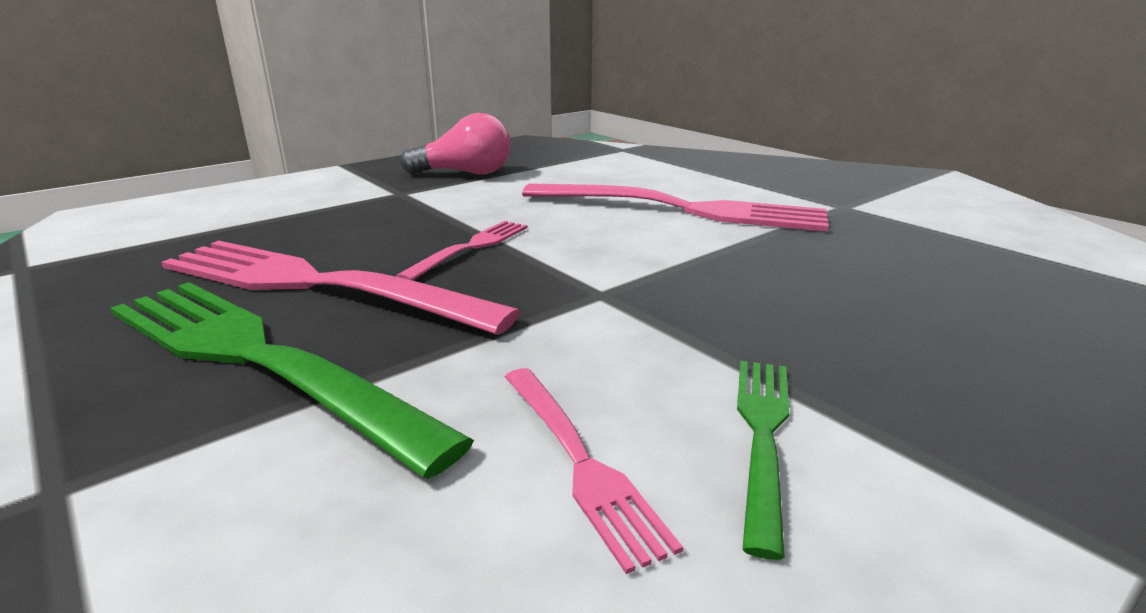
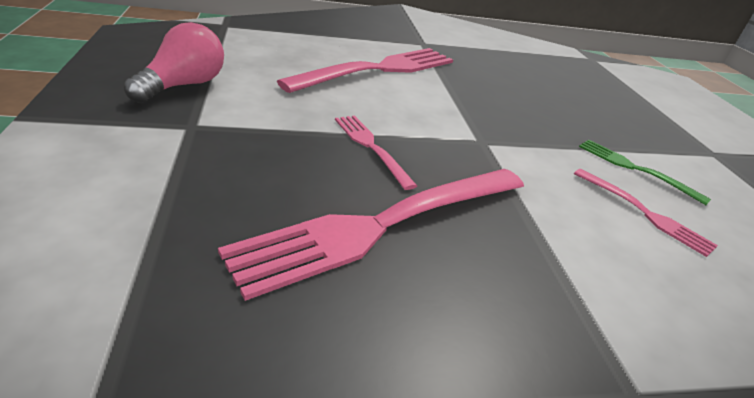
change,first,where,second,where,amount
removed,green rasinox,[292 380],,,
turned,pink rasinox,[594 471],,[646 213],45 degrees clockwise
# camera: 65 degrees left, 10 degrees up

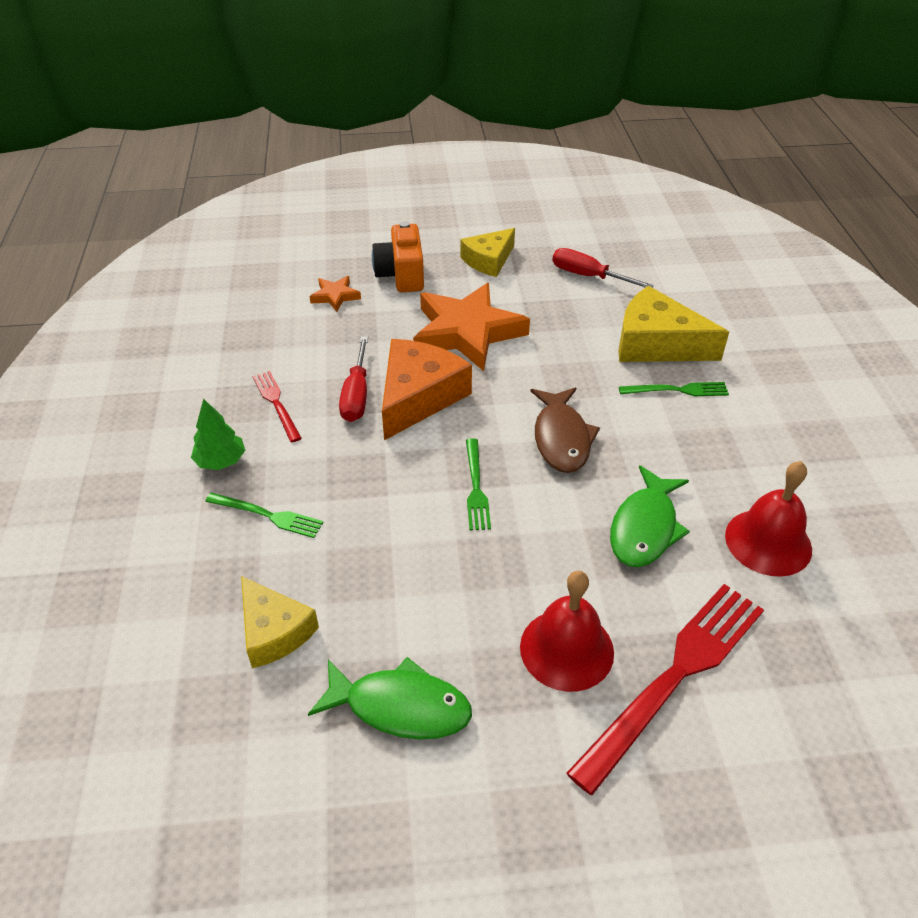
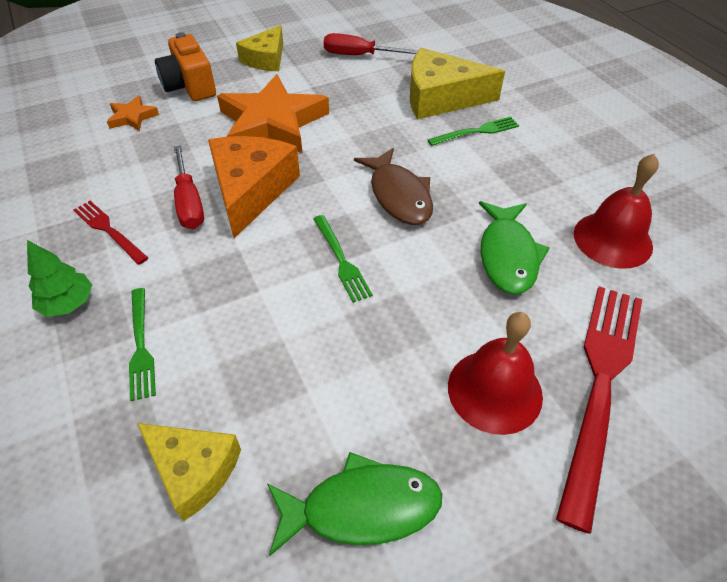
change,first,where,second,where,amount
turned,green rasinox,[264 515],,[142 344],75 degrees clockwise
# camera: 20 degrees left, 5 degrees up

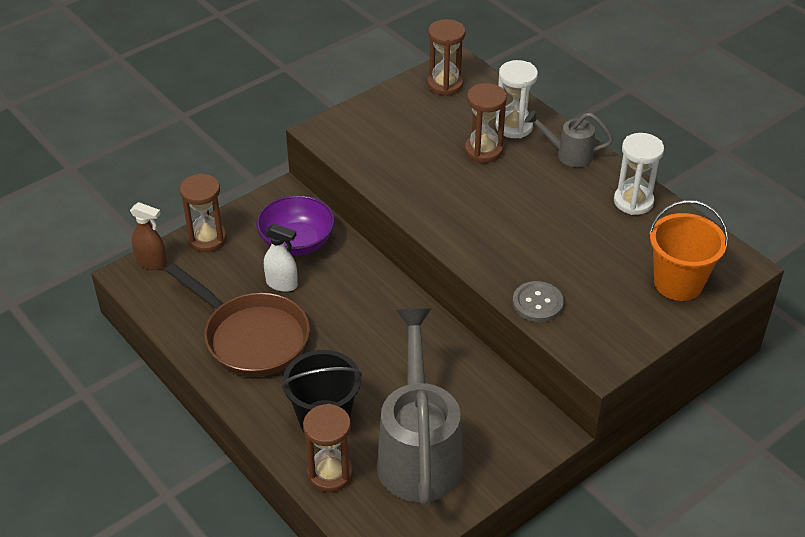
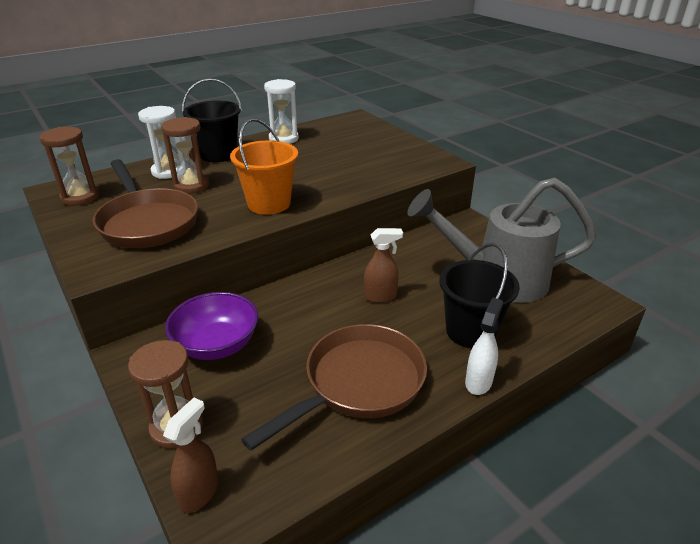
change,first,where,second,where,amount
replaced,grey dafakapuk,[569 138],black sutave,[212 120],
moved,orange sutave,[689 250],,[264 166],
moved,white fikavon,[281 257],,[484 346],
removed,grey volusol,[538 301],,,
removed,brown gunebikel,[328 448],,,
added,,,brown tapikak,[145 203],
added,,,brown fikavon,[383 265],
# camera: 85 degrees left, 10 degrees down

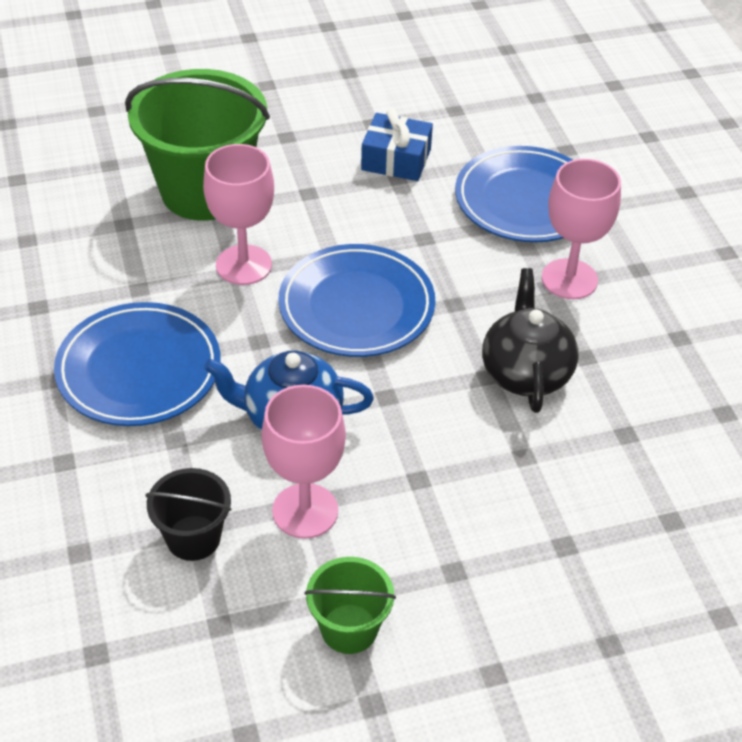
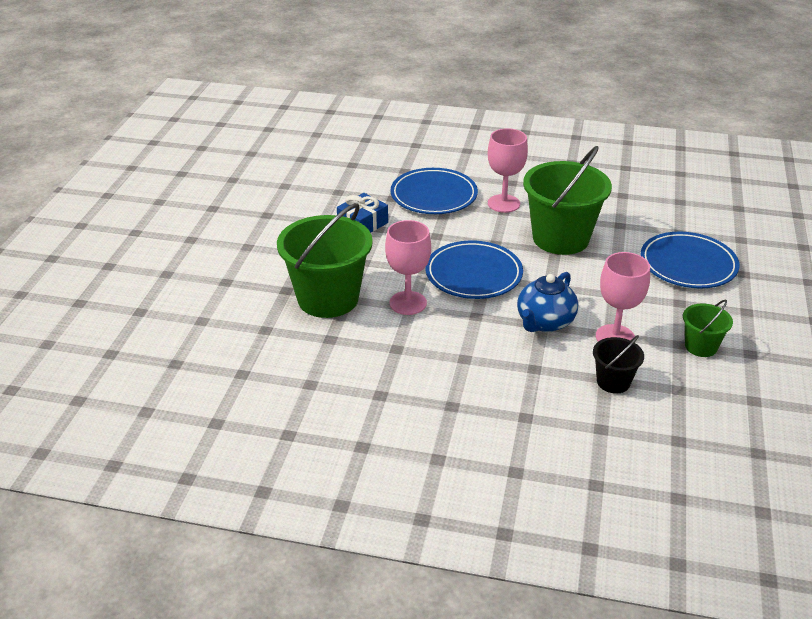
change,first,where,second,where,amount
replaced,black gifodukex,[530 340],green sutave,[567 200],
moved,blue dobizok,[137 364],,[689 260],
# camera: 60 degrees left, 10 degrees down

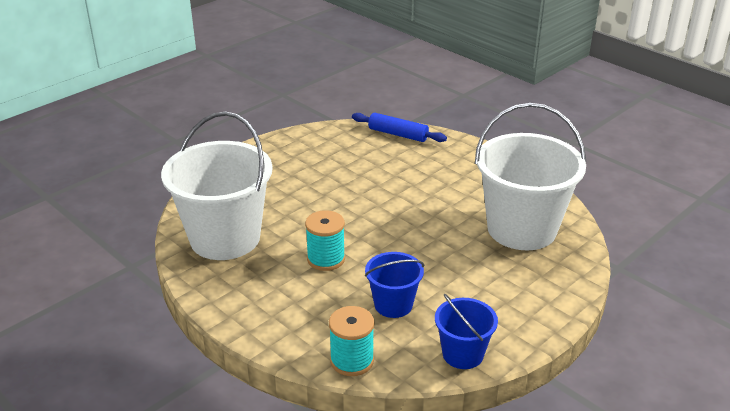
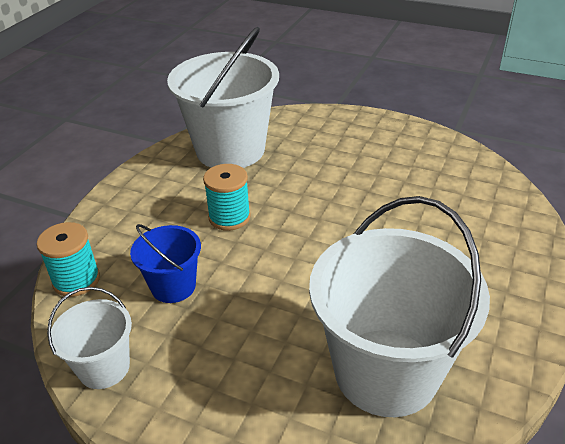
change,first,where,second,where,amount
removed,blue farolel,[399 127],,,
recoloured,blue sutave,[466 331],white sutave,[89 338],
# camera: 70 degrees right, 5 degrees up

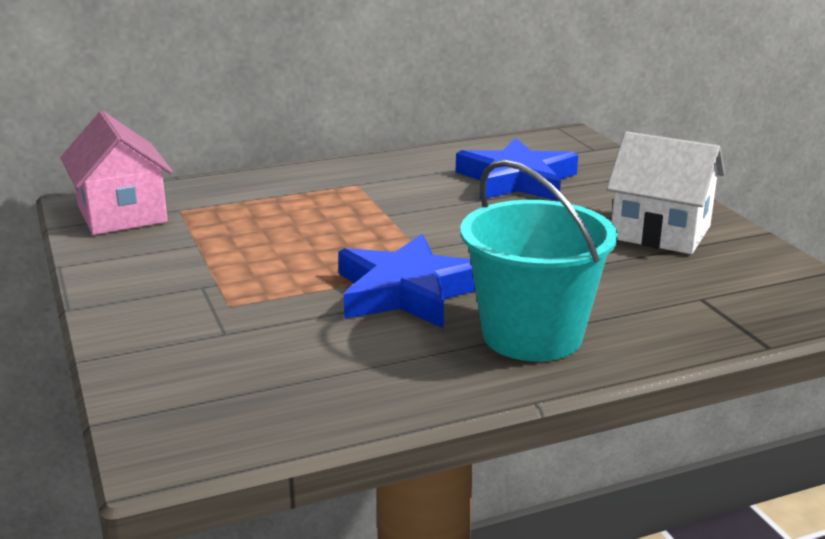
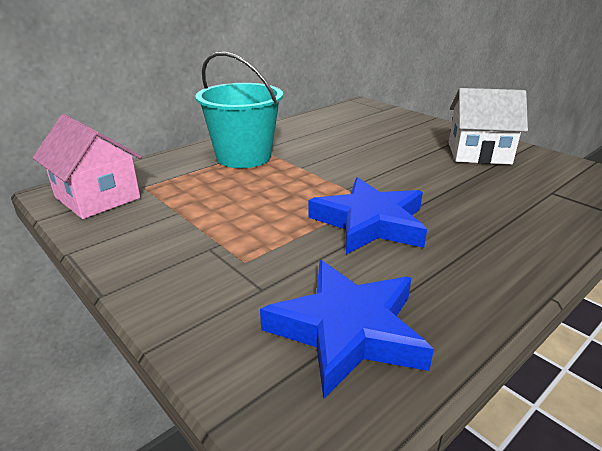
change,first,where,second,where,amount
moved,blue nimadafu,[517 169],,[347 329],
moved,turquoise sutave,[539 260],,[239 110],
# camera: 20 degrees left, 5 degrees up

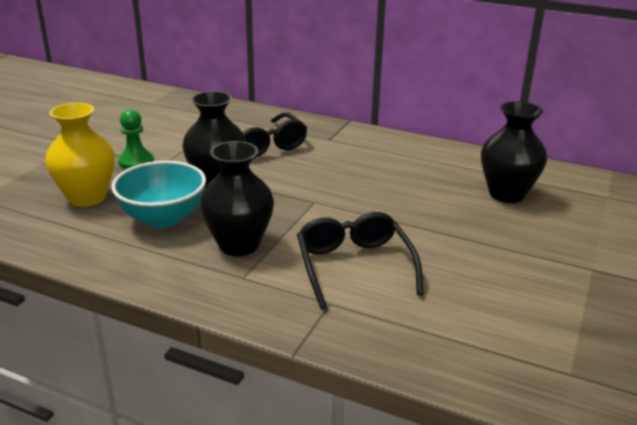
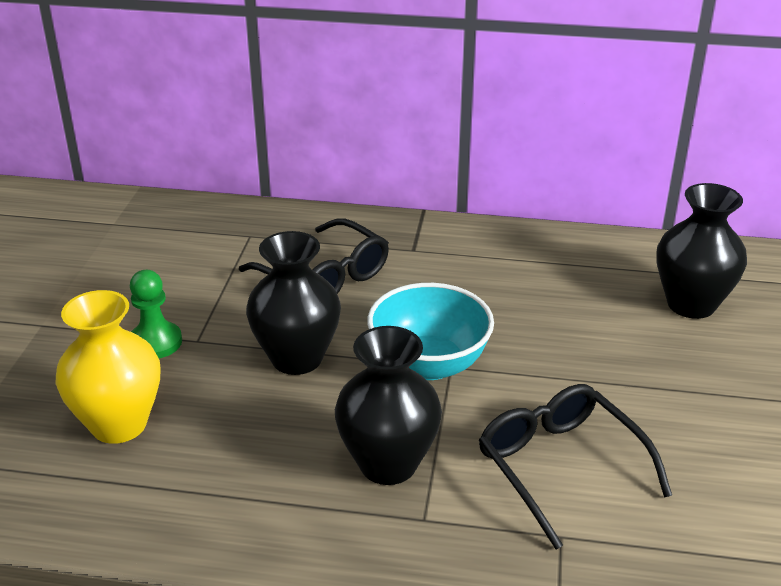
change,first,where,second,where,amount
moved,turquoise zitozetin,[158 194],,[430 331],
# camera: 15 degrees left, 5 degrees up

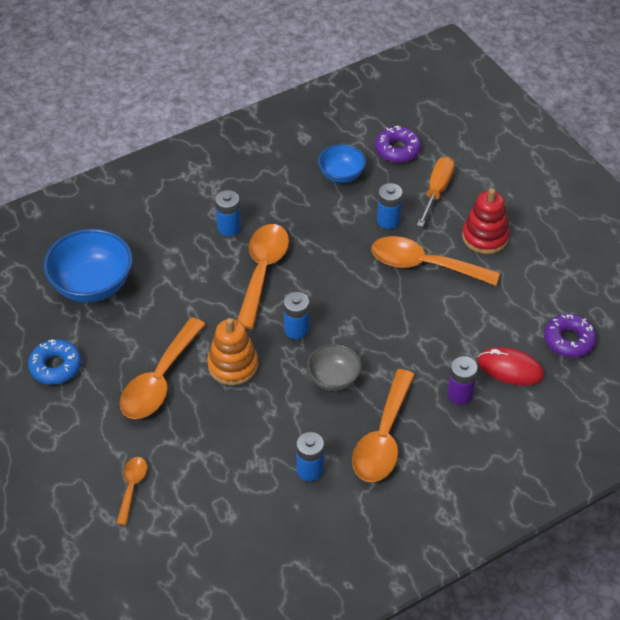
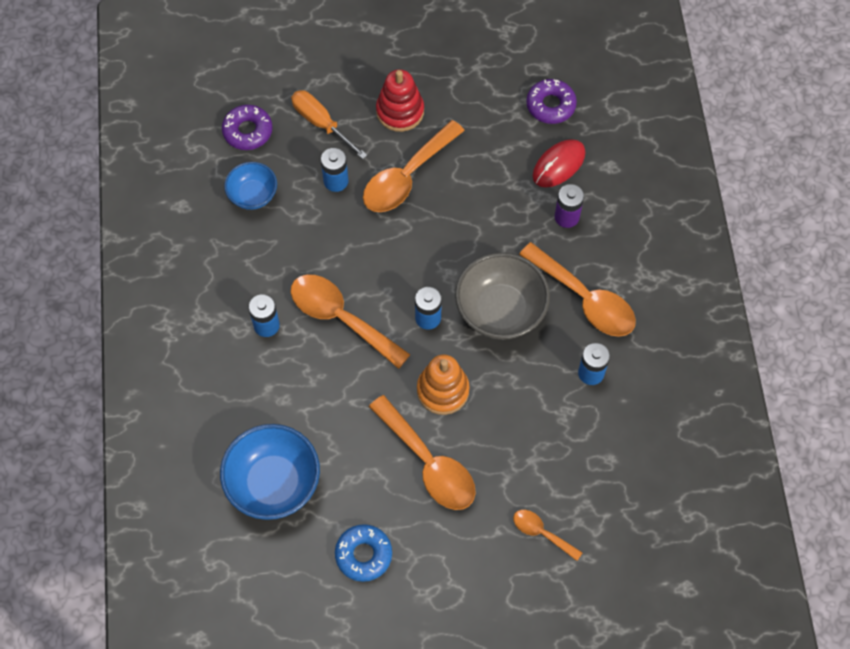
change,first,where,second,where,amount
resized,grey zitozetin,[334 367],,[502 296],x1.71
# camera: 65 degrees left, 15 degrees up

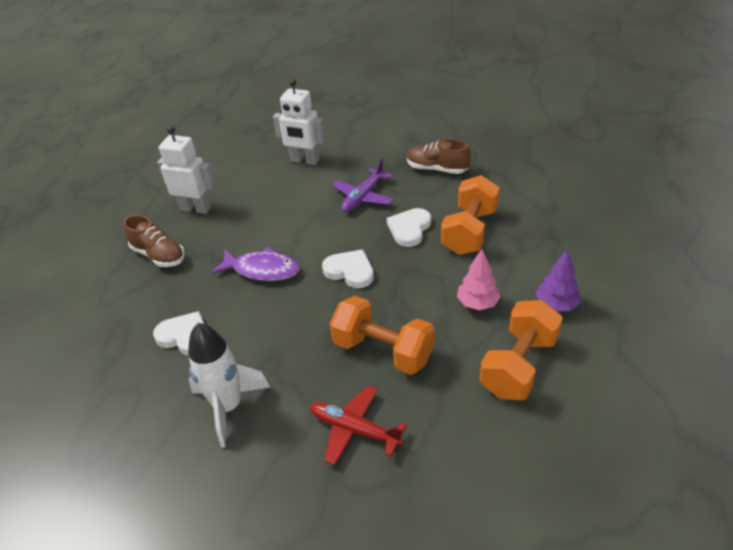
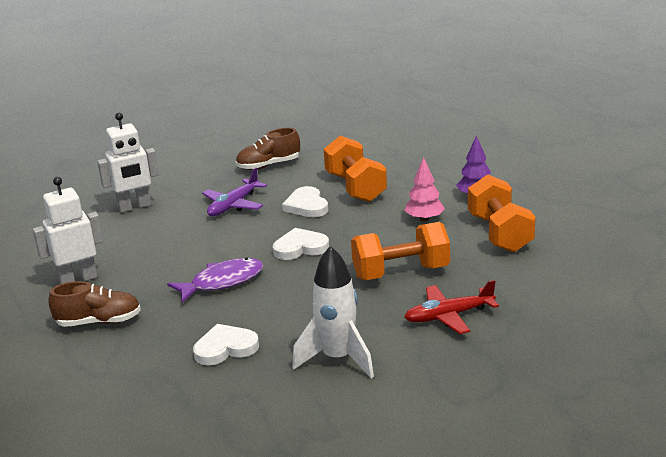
change,first,where,second,where,amount
turned,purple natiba,[363 185],,[234 191],45 degrees clockwise
# camera: 45 degrees left, 15 degrees down

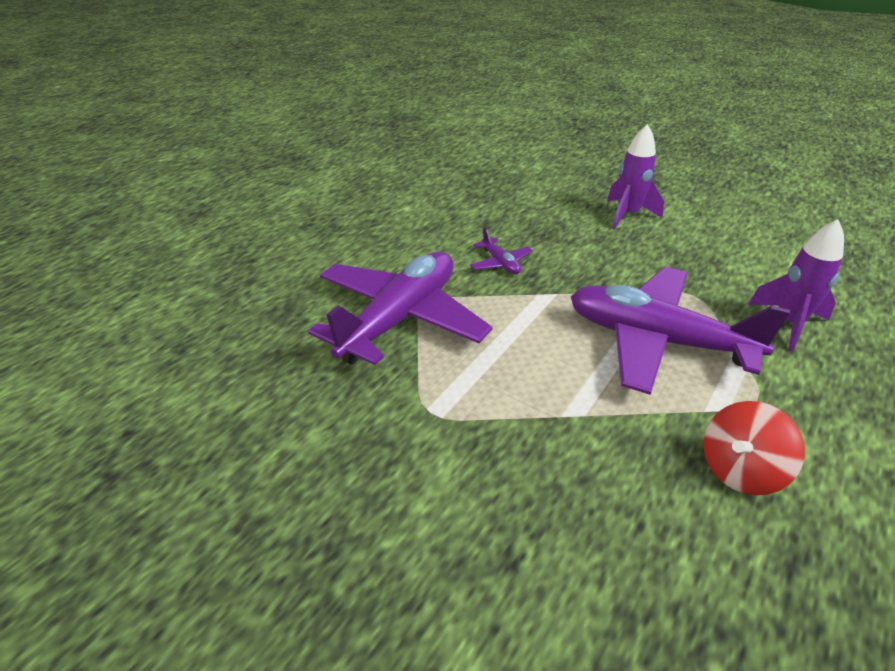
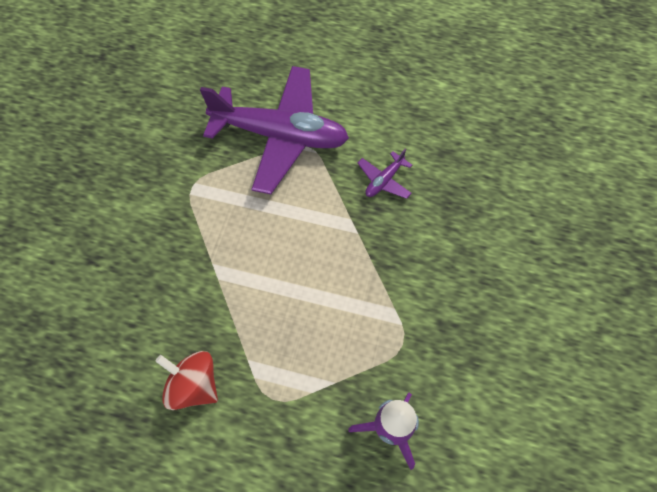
change,first,where,second,where,amount
removed,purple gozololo,[635 177],,,
removed,purple natiba,[680 331],,,
# camera: 70 degrees right, 25 degrees up

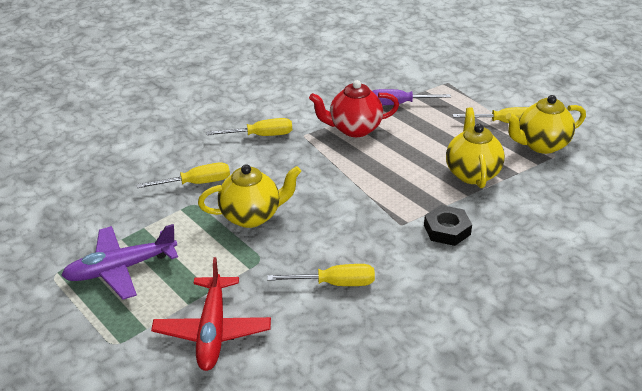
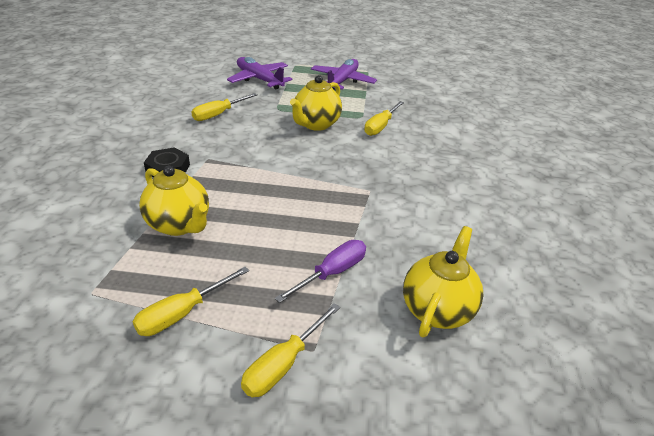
change,first,where,second,where,amount
removed,red gifodukex,[354 108],,,
moved,yellow gifodukex,[546 124],,[443 281],
moved,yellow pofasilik,[249 127],,[290 350],
recoloured,red natiba,[211 314],purple natiba,[260 73],
# camera: 135 degrees right, 0 degrees up

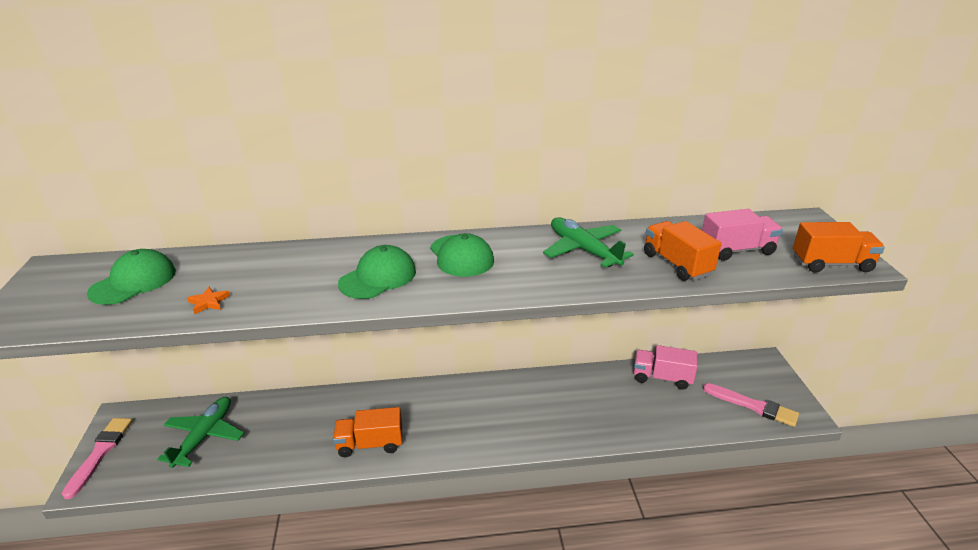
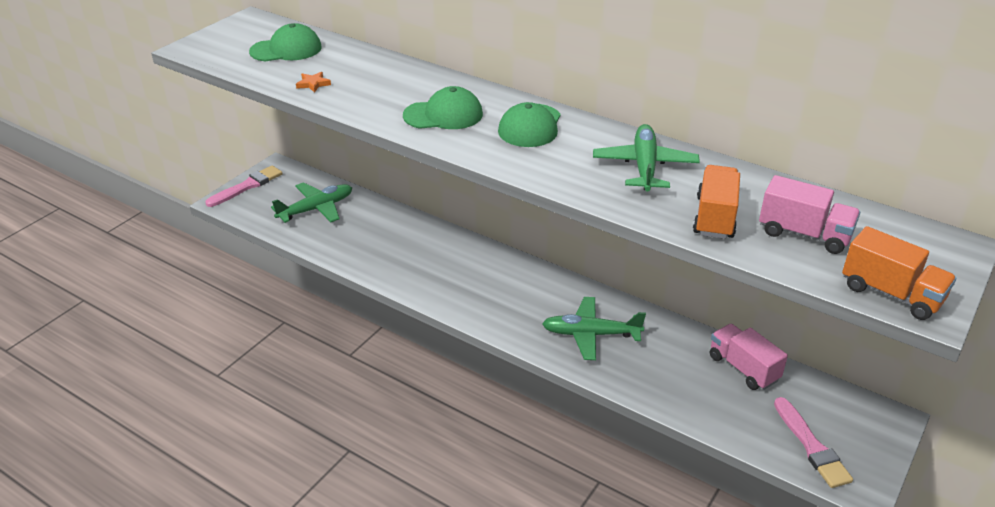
change,first,where,second,where,amount
removed,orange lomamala,[367 432],,,
added,,,green natiba,[594 328],
# camera: 40 degrees right, 5 degrees up

